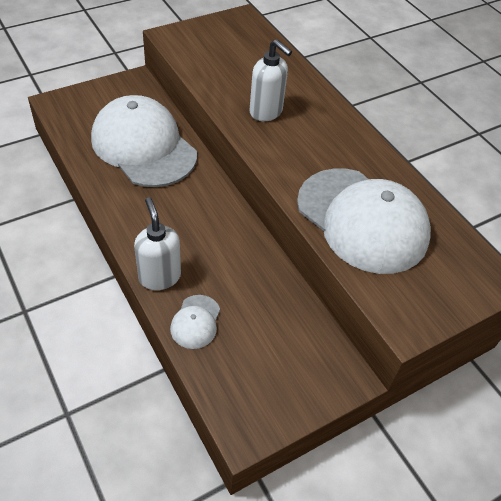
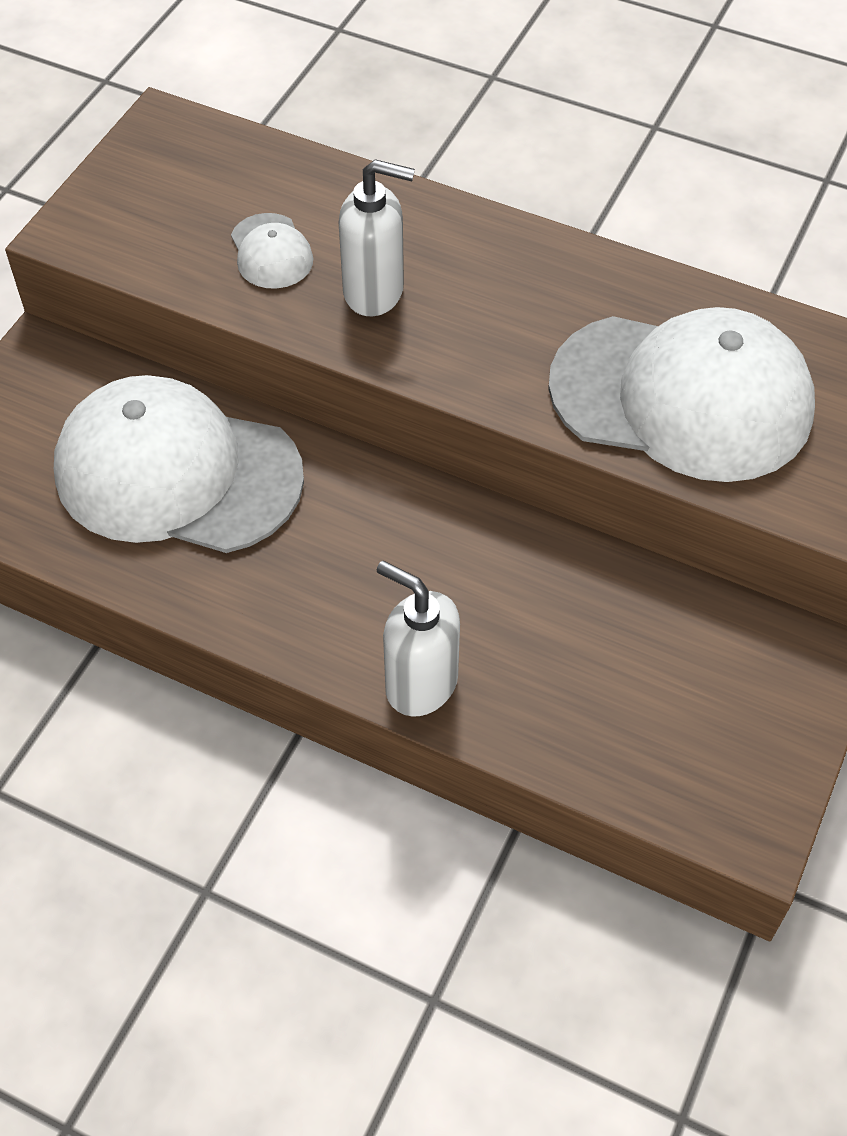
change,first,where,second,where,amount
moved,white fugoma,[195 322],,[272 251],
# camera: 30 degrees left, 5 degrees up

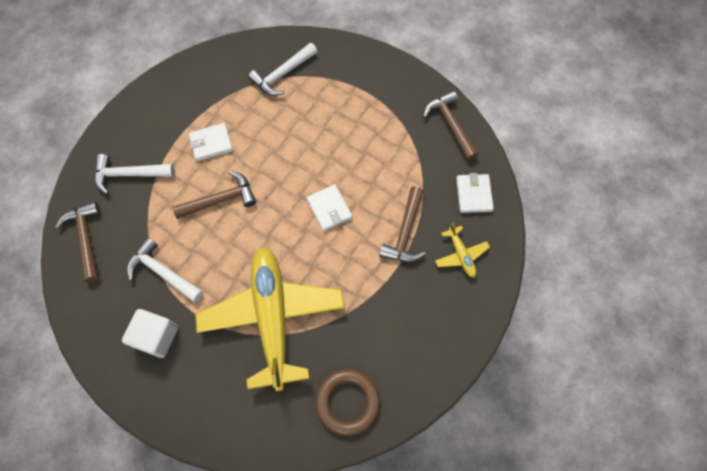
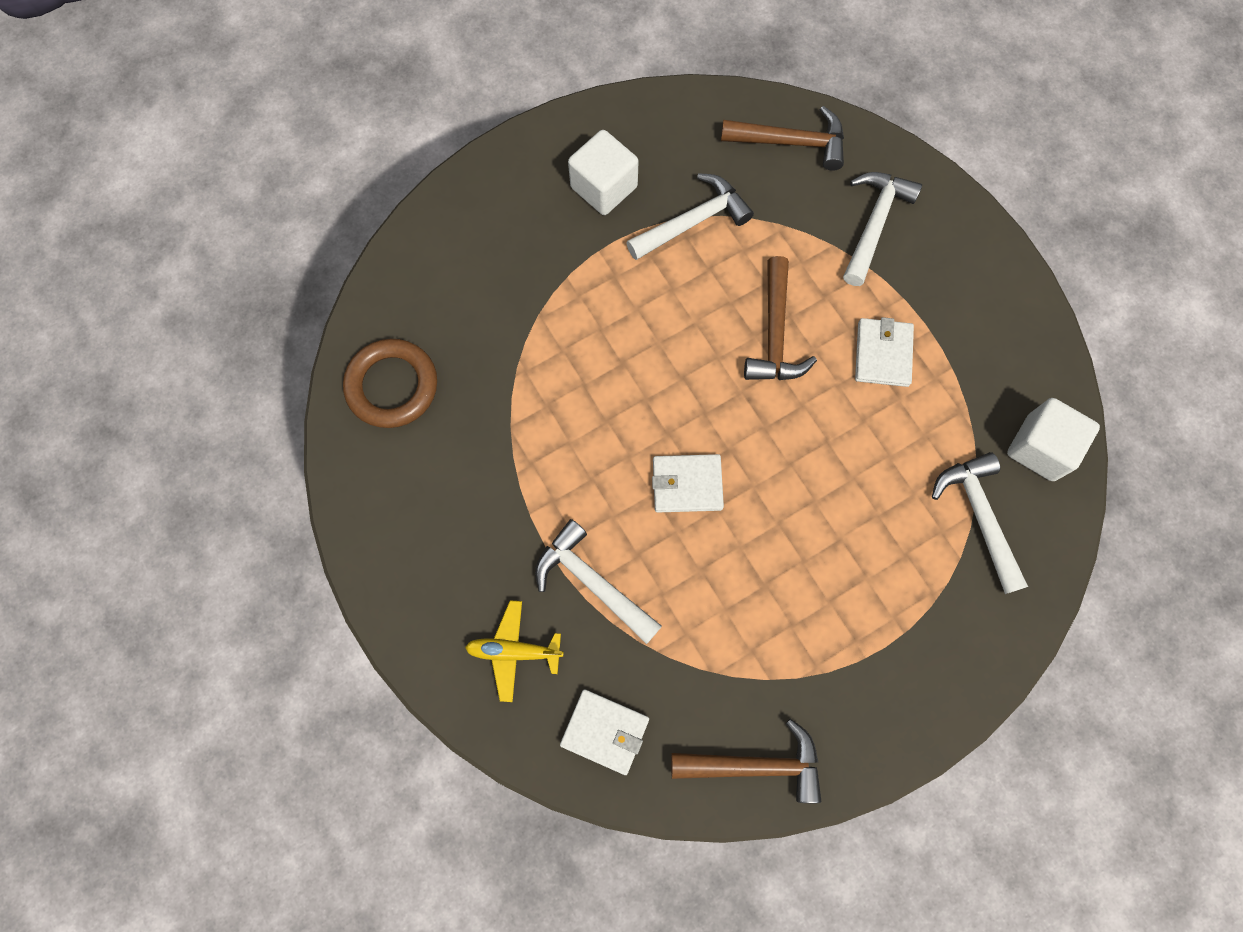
change,first,where,second,where,amount
recoloured,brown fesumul,[402 224],white fesumul,[598 581],
removed,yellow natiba,[270 318],,,
added,,,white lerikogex,[1053 439],
# camera: 115 degrees right, 5 degrees up

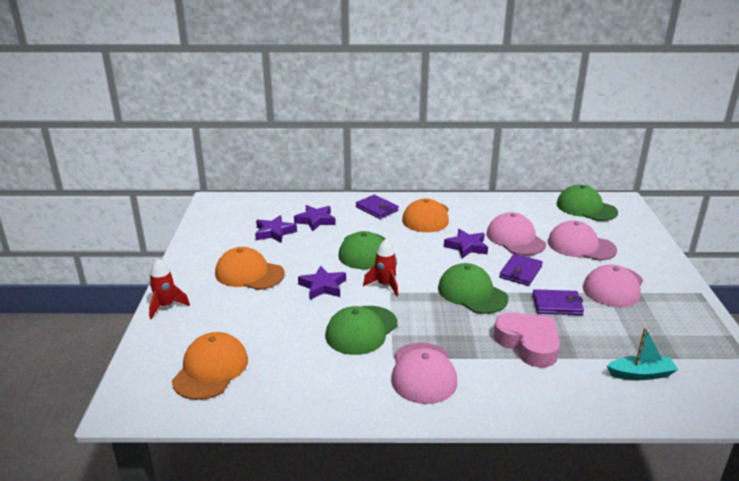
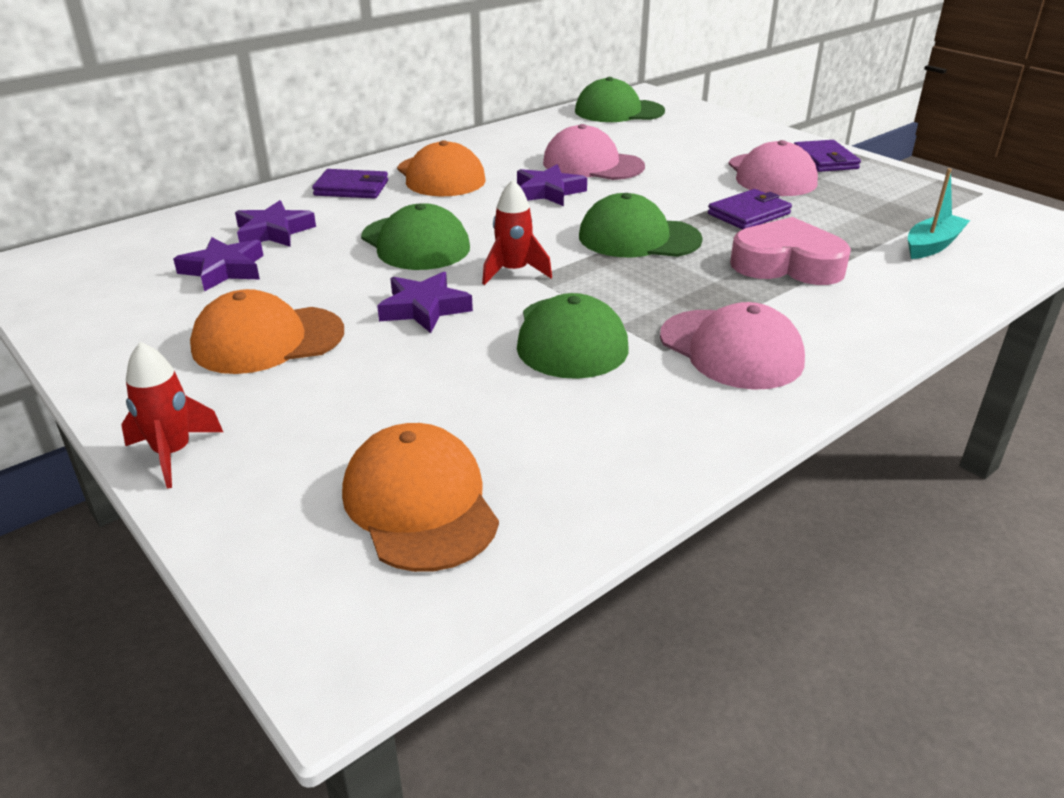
change,first,where,second,where,amount
removed,pink fugoma,[582 240],,,
moved,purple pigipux,[521 270],,[827 156],
# camera: 40 degrees left, 5 degrees up

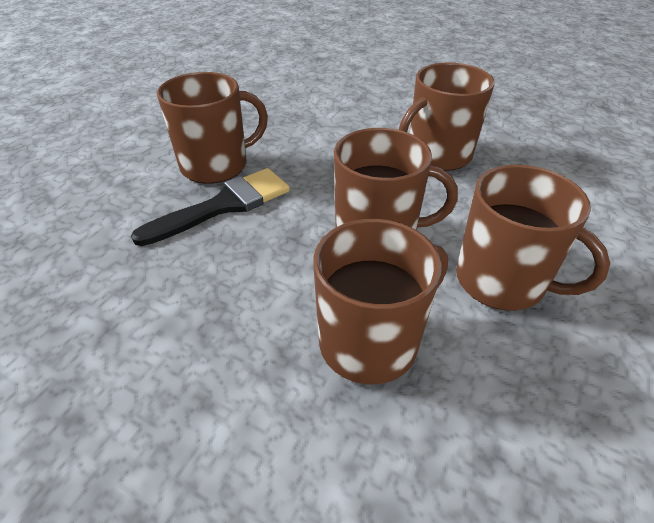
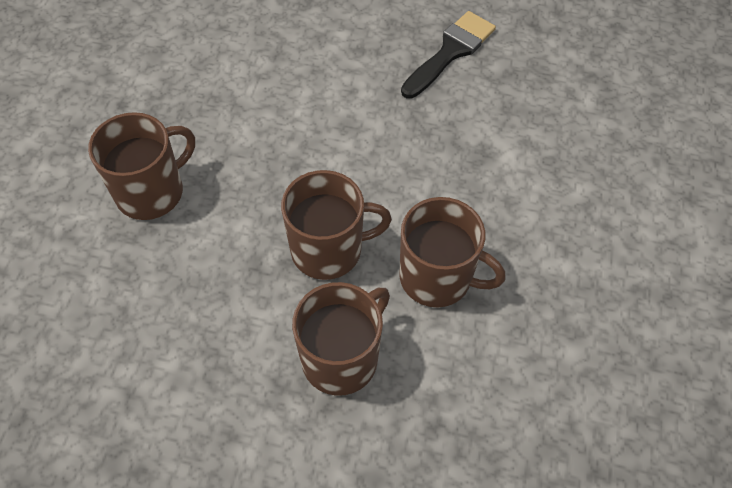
change,first,where,second,where,amount
removed,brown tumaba,[447 117],,,
moved,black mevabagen,[210 207],,[448 55],
# camera: 15 degrees left, 15 degrees up

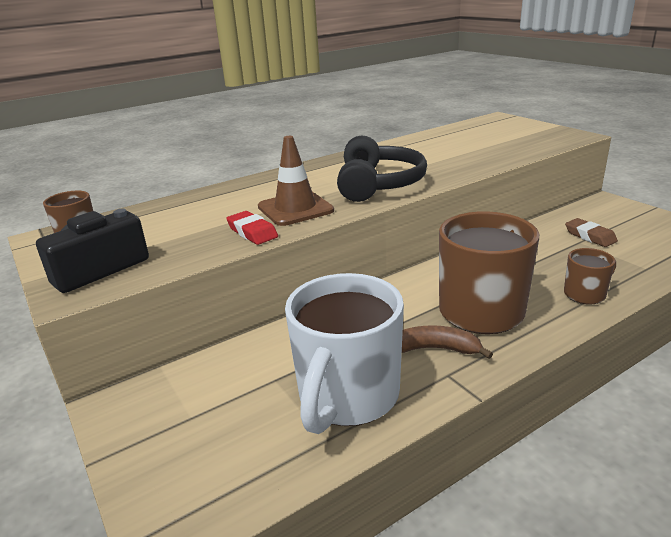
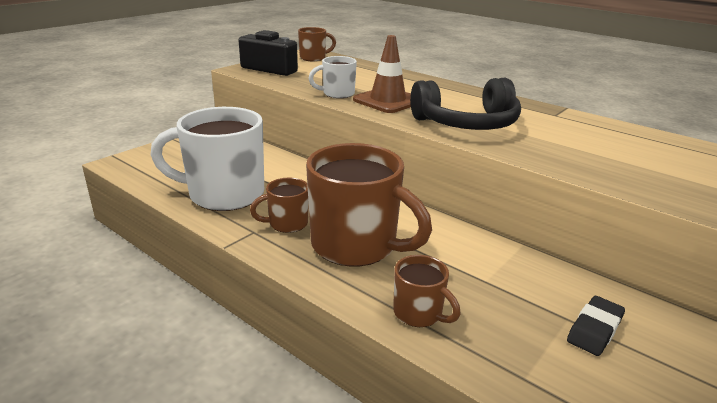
change,first,where,second,where,amount
replaced,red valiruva,[252 228],white tumaba,[333 77],
recoloured,brown valiruva,[591 232],black valiruva,[596 326],
replaced,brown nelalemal,[447 342],brown tumaba,[279 205],
# camera: 70 degrees right, 0 degrees up

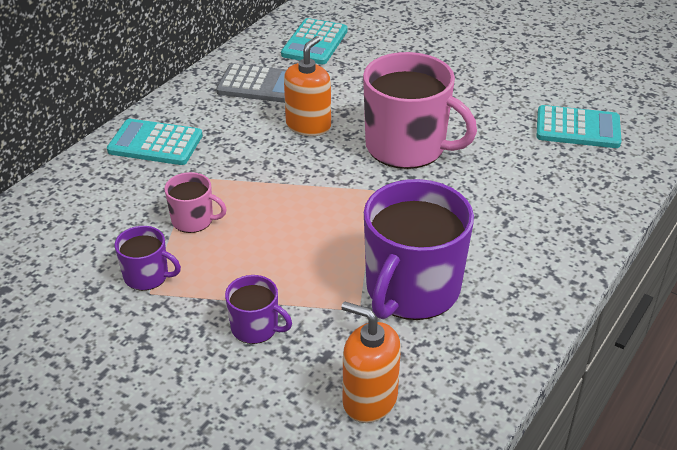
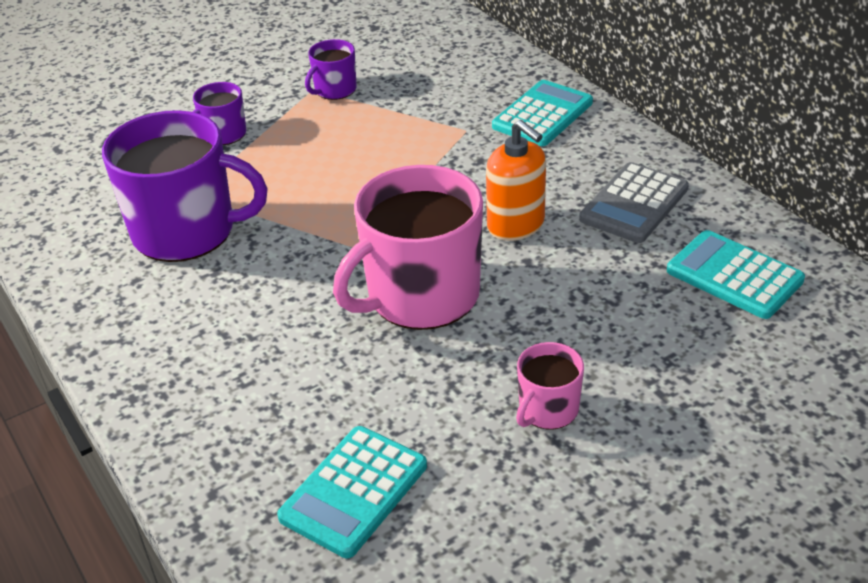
change,first,where,second,where,amount
moved,pink tumaba,[195 202],,[550 386],
turned,purple tumaba,[419 249],,[185 186],135 degrees clockwise
removed,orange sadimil,[371 362],,,
# camera: 115 degrees right, 0 degrees up

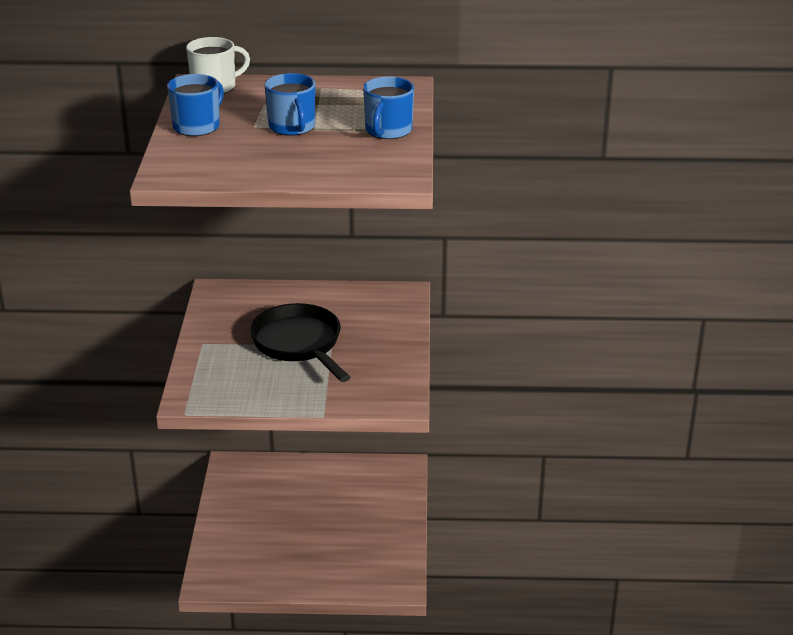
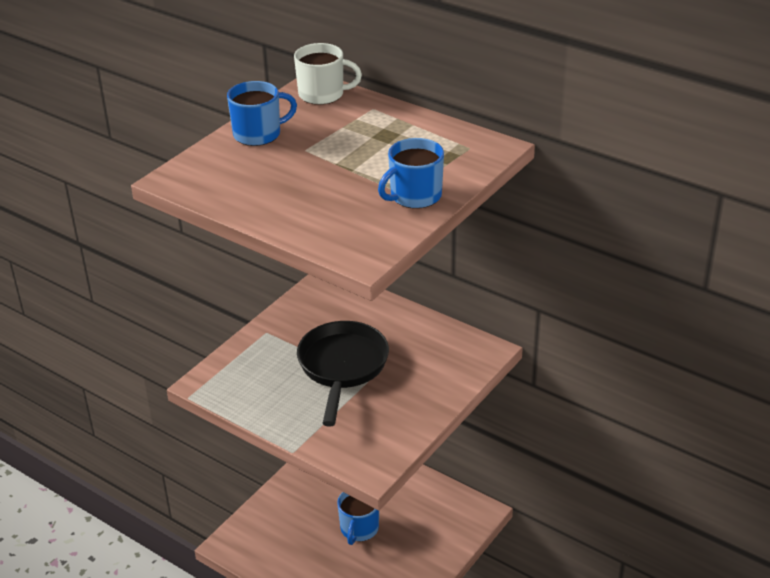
change,first,where,second,where,amount
moved,blue tumaba,[290 104],,[358 518],
# camera: 35 degrees right, 5 degrees up

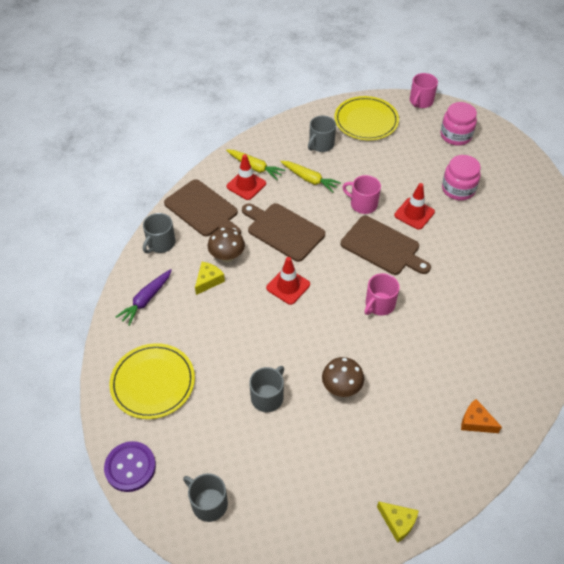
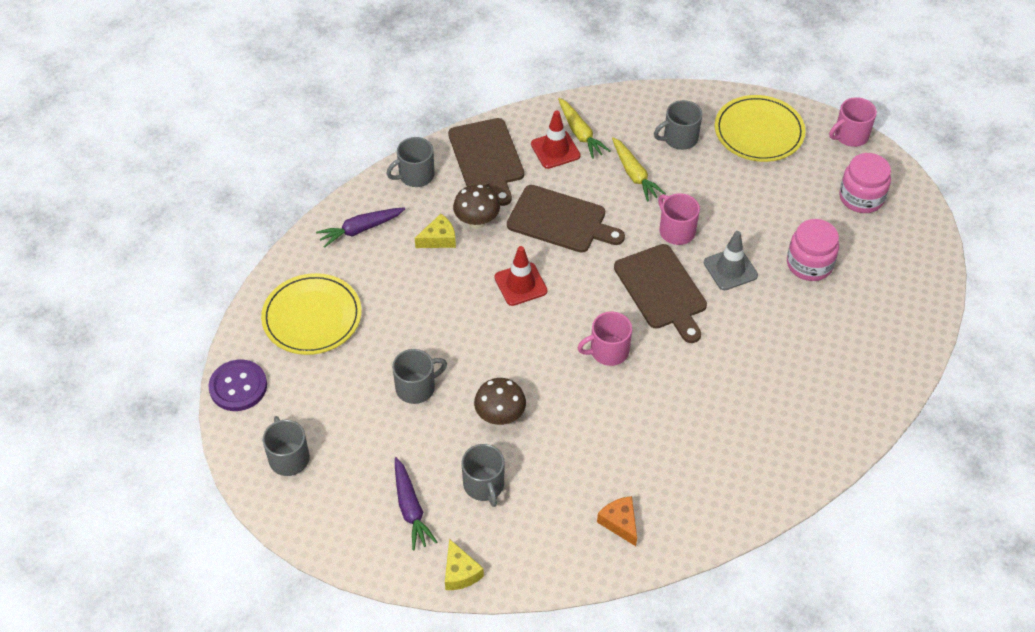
change,first,where,second,where,amount
recoloured,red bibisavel,[414 206],grey bibisavel,[731 260],
turned,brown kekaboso,[283 232],,[566 219],135 degrees clockwise
added,,,grey tumaba,[482 475],
added,,,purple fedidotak,[416 503],
# camera: 30 degrees right, 0 degrees up

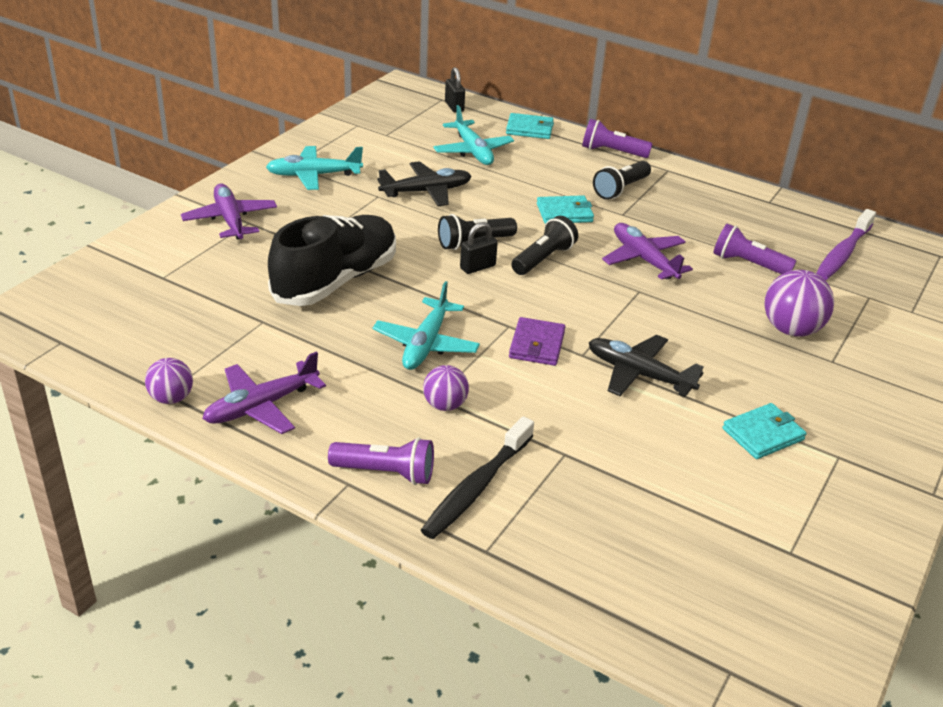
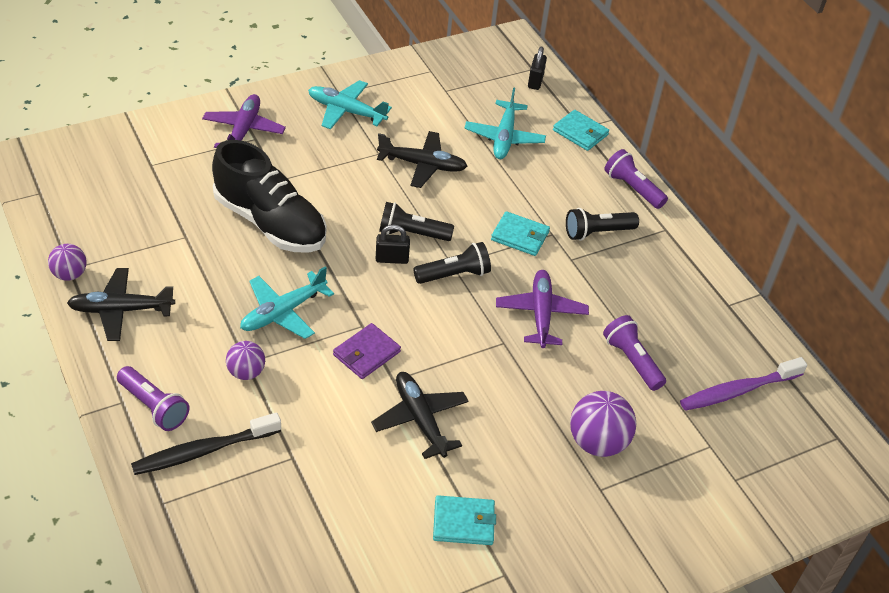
change,first,where,second,where,amount
turned,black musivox,[332 260],,[269 196],60 degrees clockwise
recoloured,purple natiba,[264 392],black natiba,[121 304],
# camera: 30 degrees right, 10 degrees up

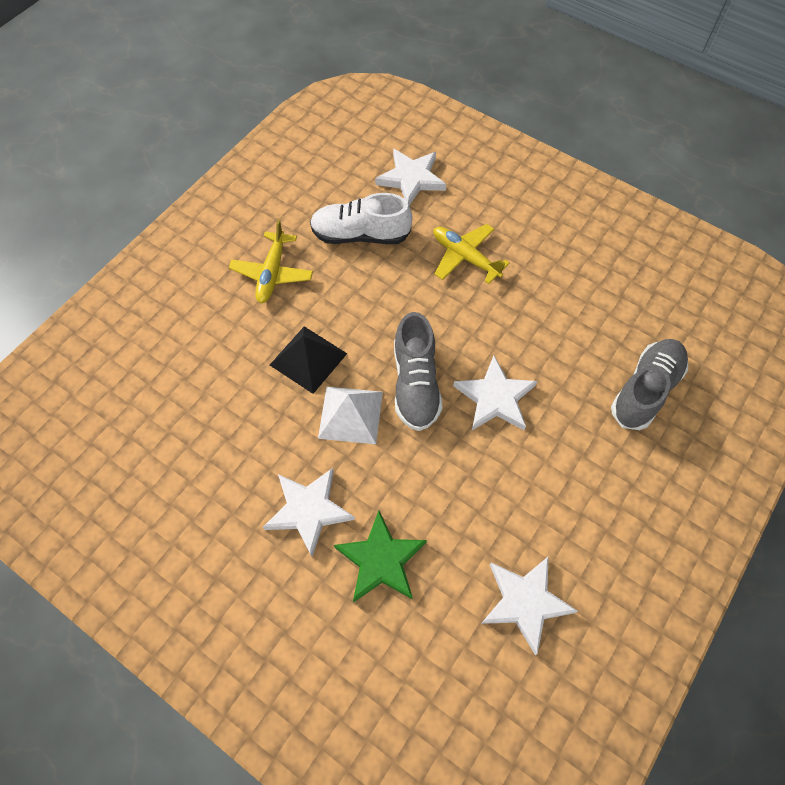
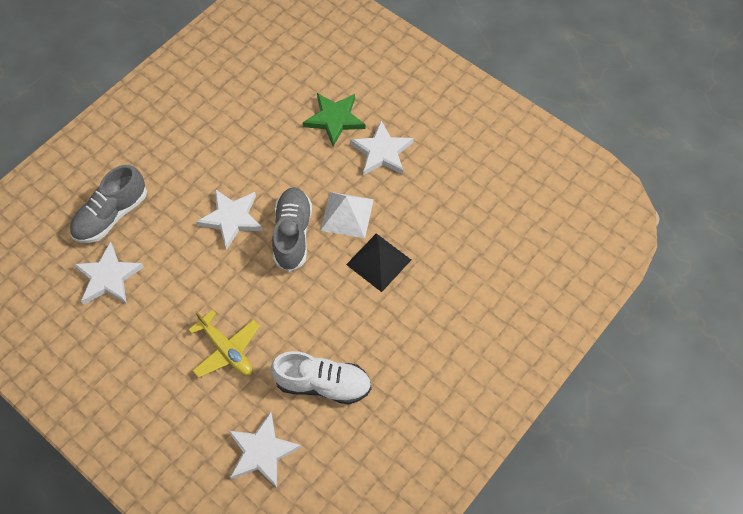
change,first,where,second,where,amount
removed,yellow natiba,[271 261],,,
moved,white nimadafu,[529 606],,[108 273],
# camera: 175 degrees left, 0 degrees up

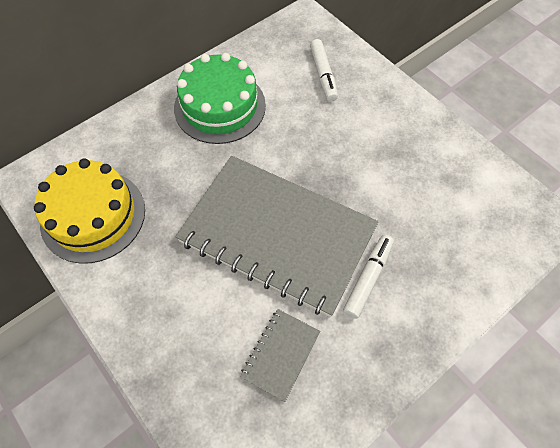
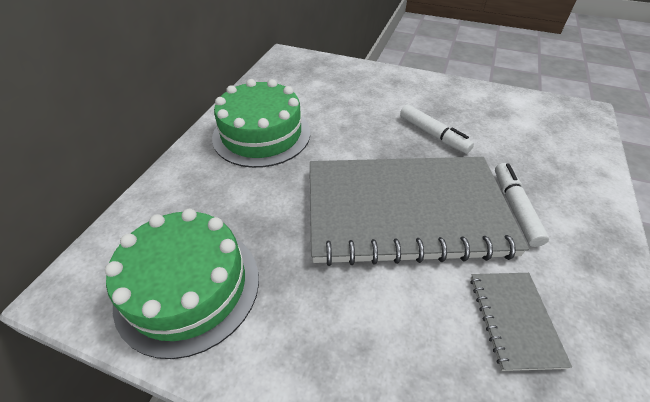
change,first,where,second,where,amount
moved,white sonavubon,[324 70],,[437 129],
recoloured,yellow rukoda,[89 211],green rukoda,[182 284],
# camera: 30 degrees left, 15 degrees down

